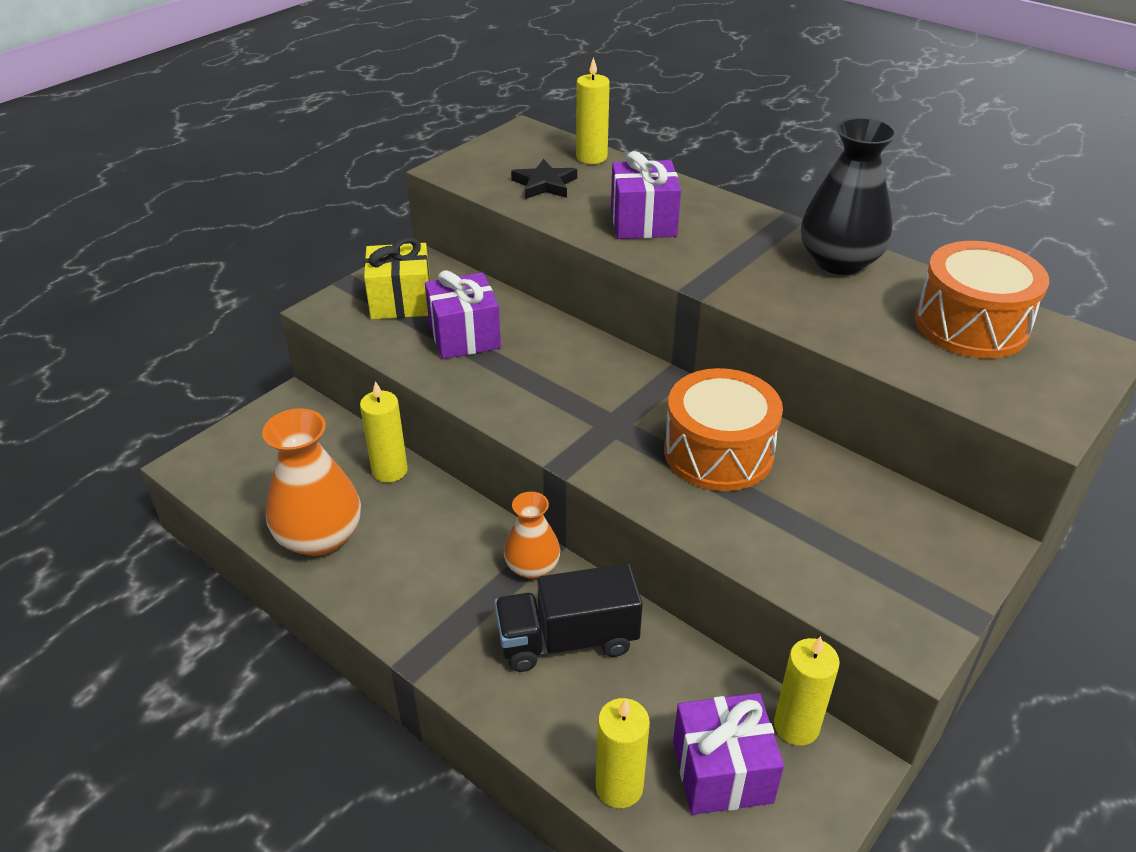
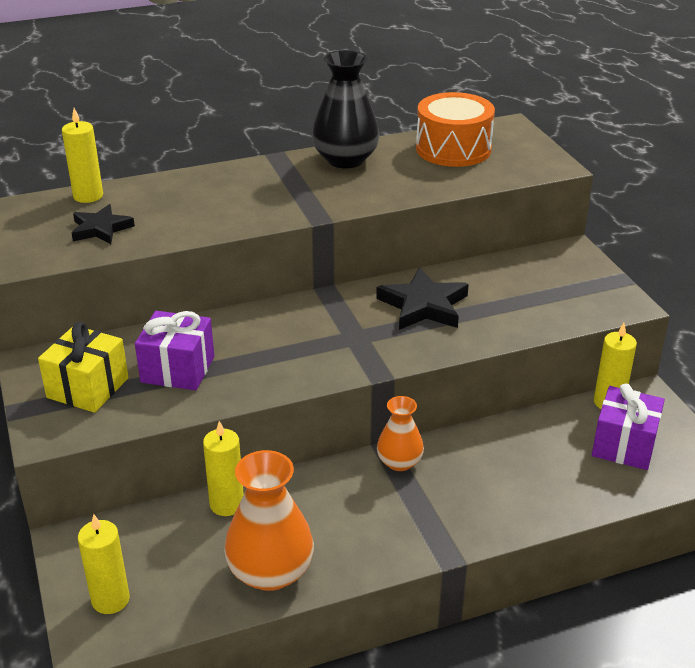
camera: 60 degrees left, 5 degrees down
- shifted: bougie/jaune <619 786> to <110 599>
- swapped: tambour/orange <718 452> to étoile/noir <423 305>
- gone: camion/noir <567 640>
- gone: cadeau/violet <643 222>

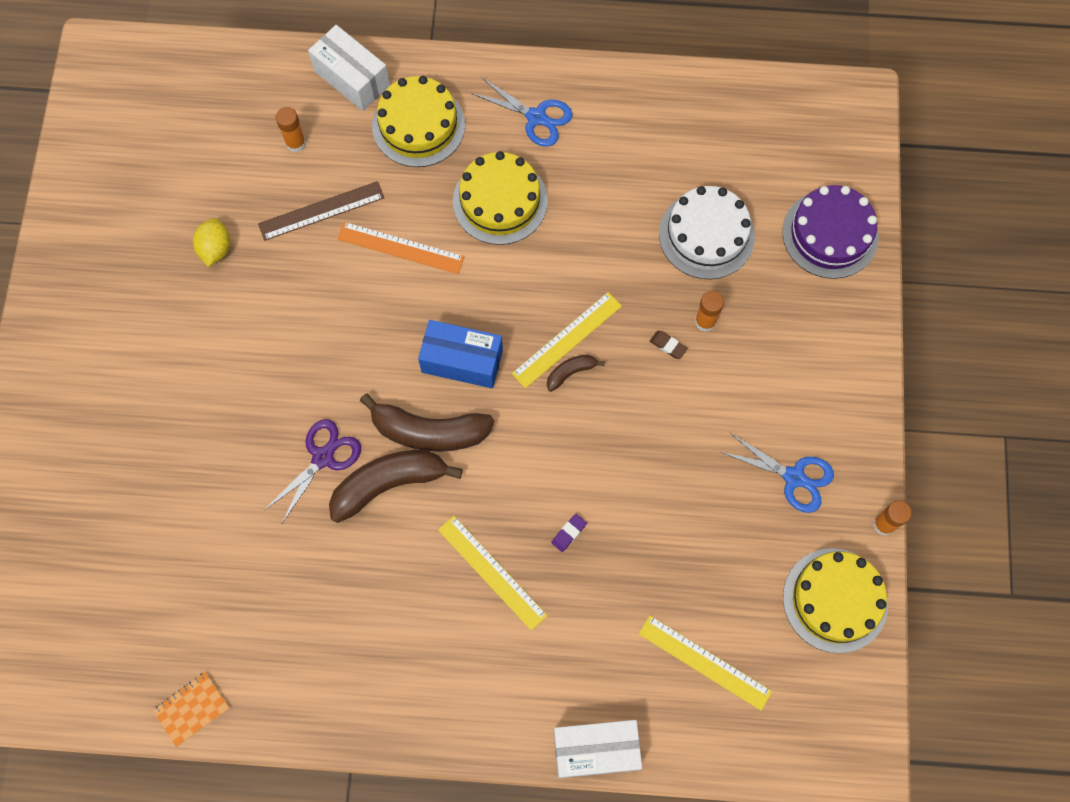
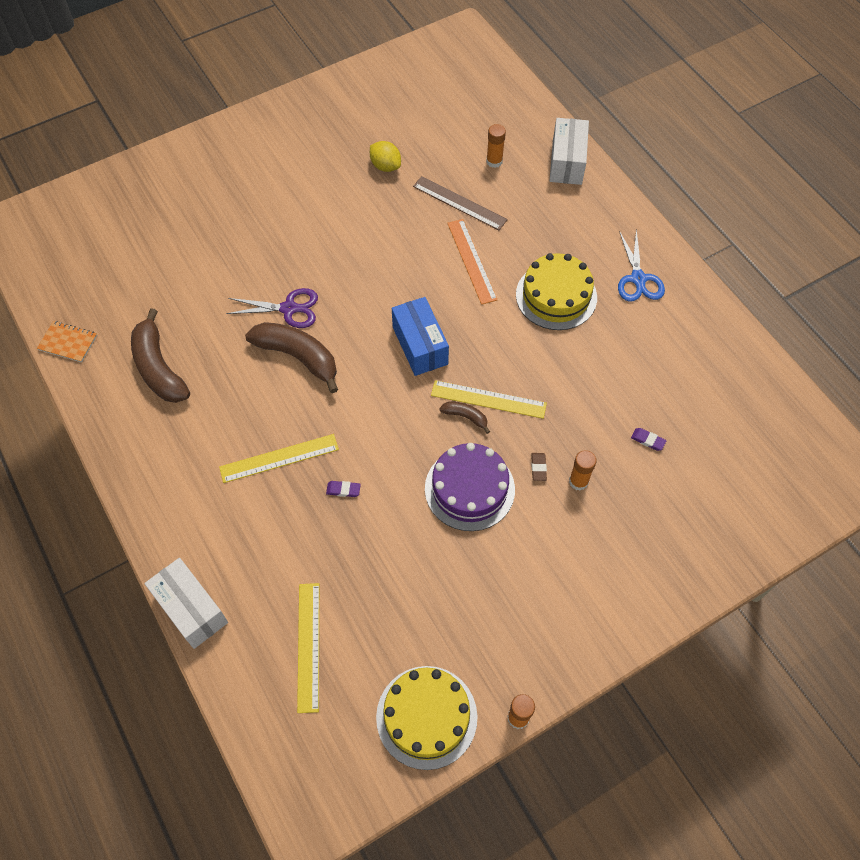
camera: 55 degrees right, 10 degrees down
- shifted: banane/marron <429 431> to <158 368>
- rotated: règle/jaune <492 572> = <279 458> 60 degrees clockwise
- rotated: citron/jaune <215 249> = <385 166> 75 degrees clockwise
- shifted: gâteau/violet <830 234> to <469 489>
- swapped: gâteau/blanc <706 235> to gomme/violet <648 440>
- gone: gâteau/jaune <418 125>
- gone: ciseaux/bleu <793 477>

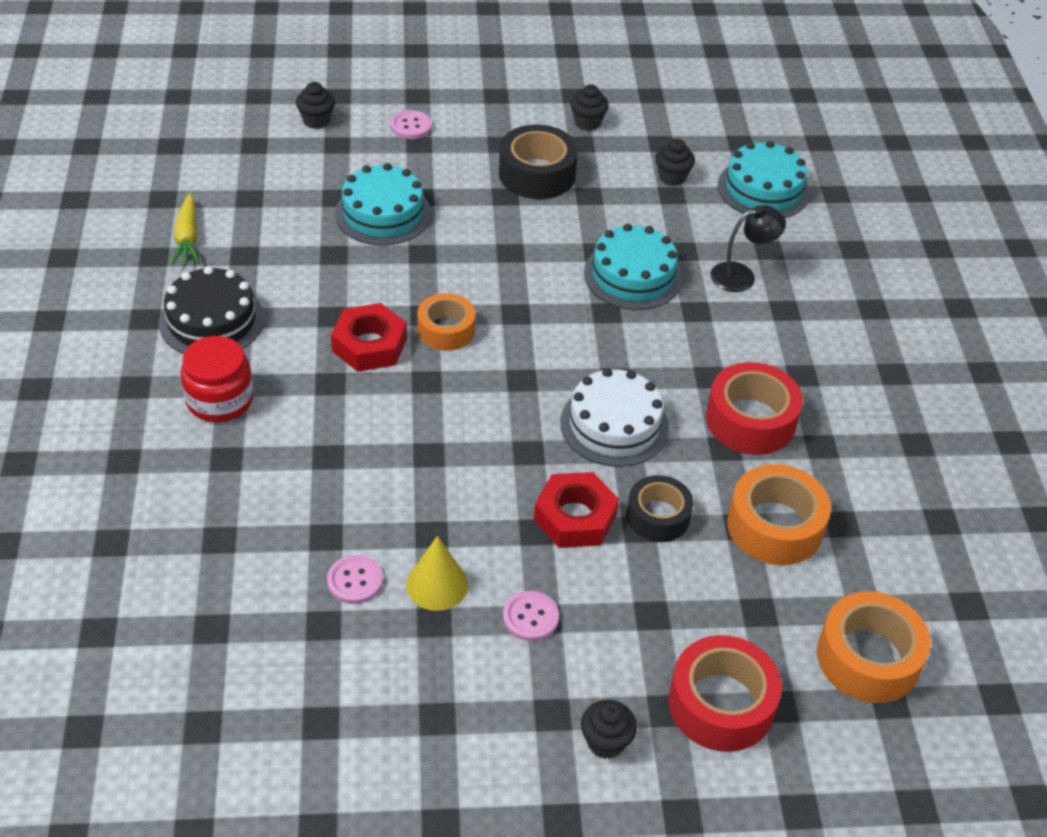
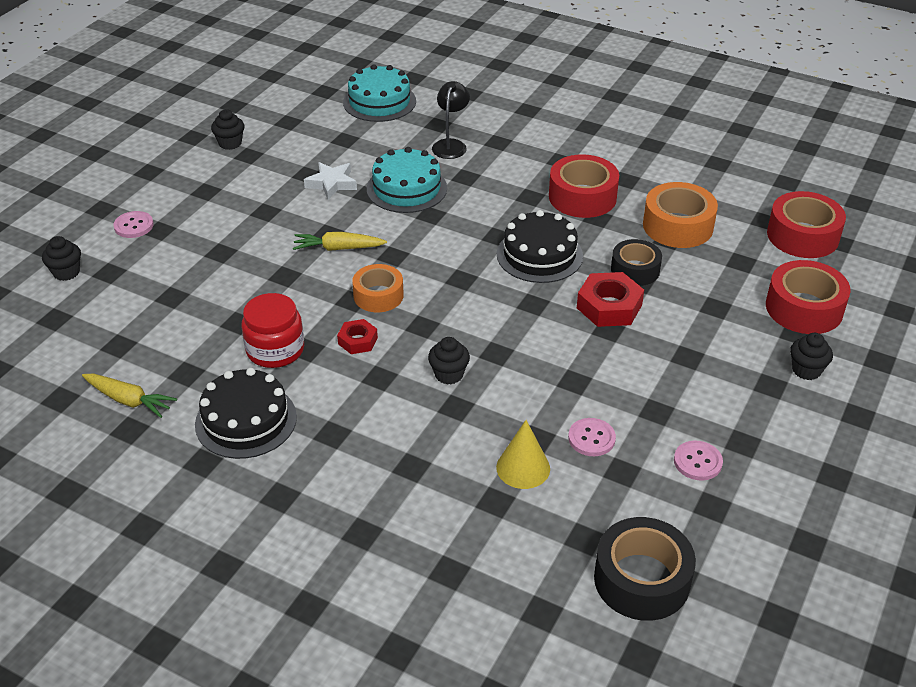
camera: 55 degrees left, 5 degrees down
- shifted: bocal/rouge <220 400> to <275 350>
- new: carotte/jaune <338 248>
- new: étoile/blanc <332 184>
- scaled: écrou/rouge <369 345> = <357 341> x0.59
- shifted: muffin/noir <672 177> to <449 374>
- shifted: cône/jaune <437 585> to <523 468>
- repainted: gâteau/blanc <614 425> to gâteau/noir <539 255>
- shifted: ruban adhésif/noir <537 174> to <641 579>
- shifted: bouton/rose <530 617> to <697 462>
- repainted: ruban adhésif/orange <868 658> to ruban adhésif/rouge <802 236>
- gone: gâteau/turquoise <383 213>

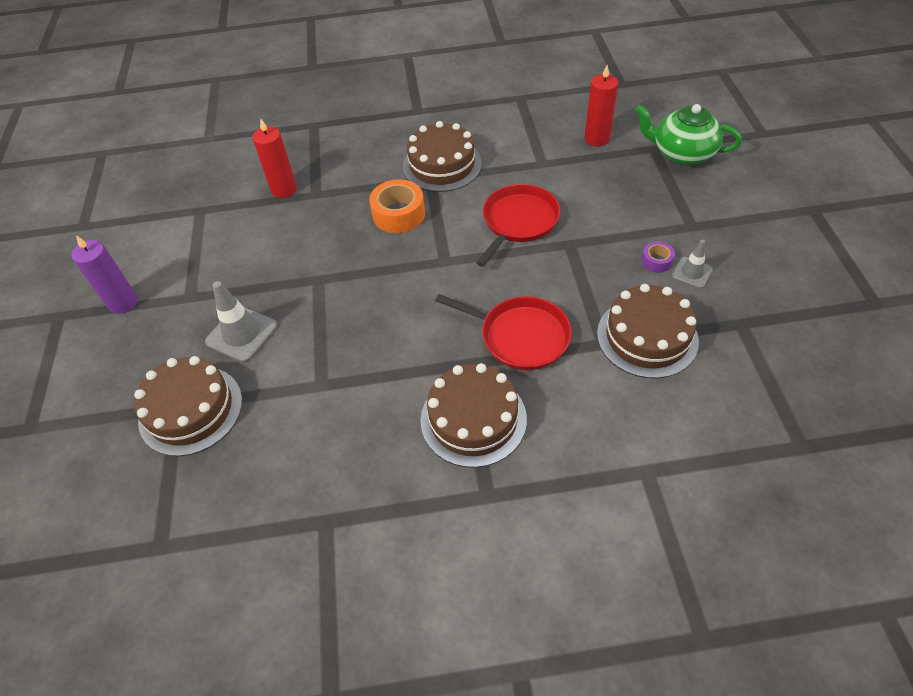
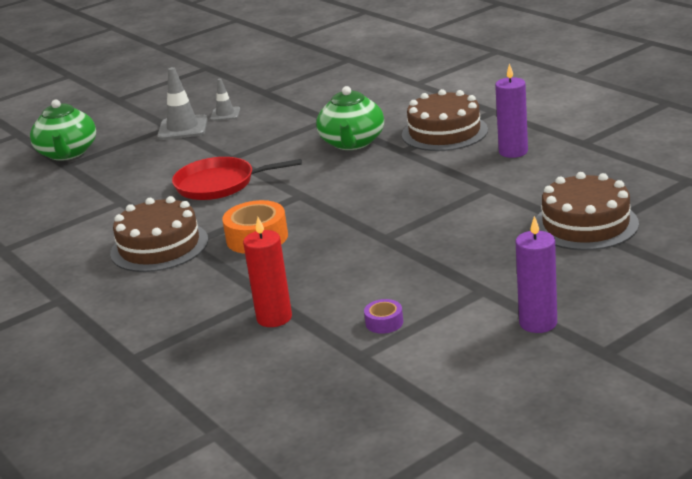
camera: 120 degrees left, 25 degrees down
- shifted: cône de chantier/gris <242 334> to <183 128>
- swapped: poêle/rouge <520 336> to théière/vert <352 143>
- shifted: ruban adhésif/violet <656 261> to <384 322>
- new: bougie/violet <513 152>
- gone: bougie/rouge <597 139>
- gone: gâteau/marron <647 337>

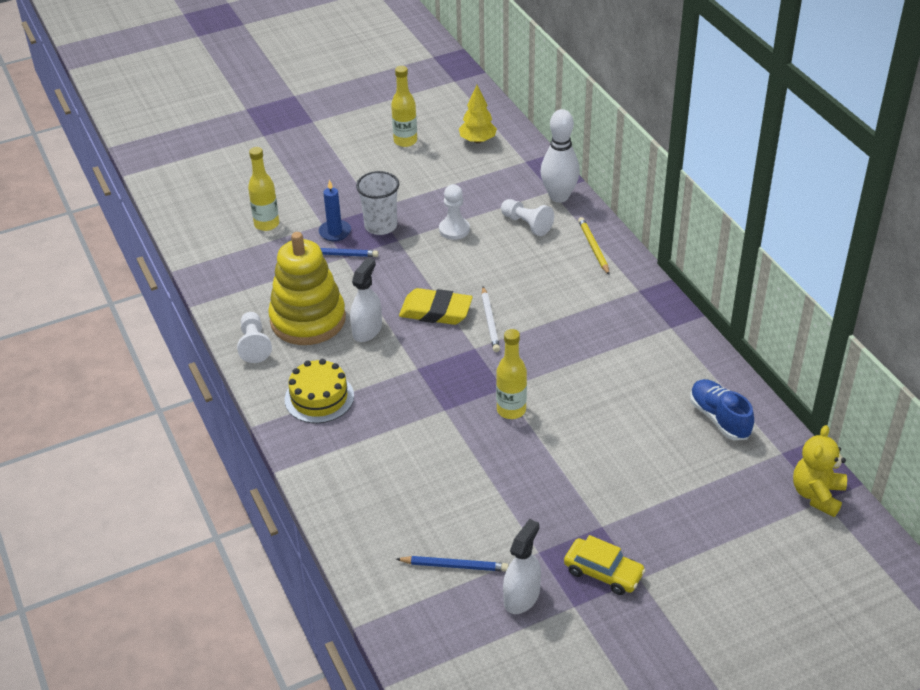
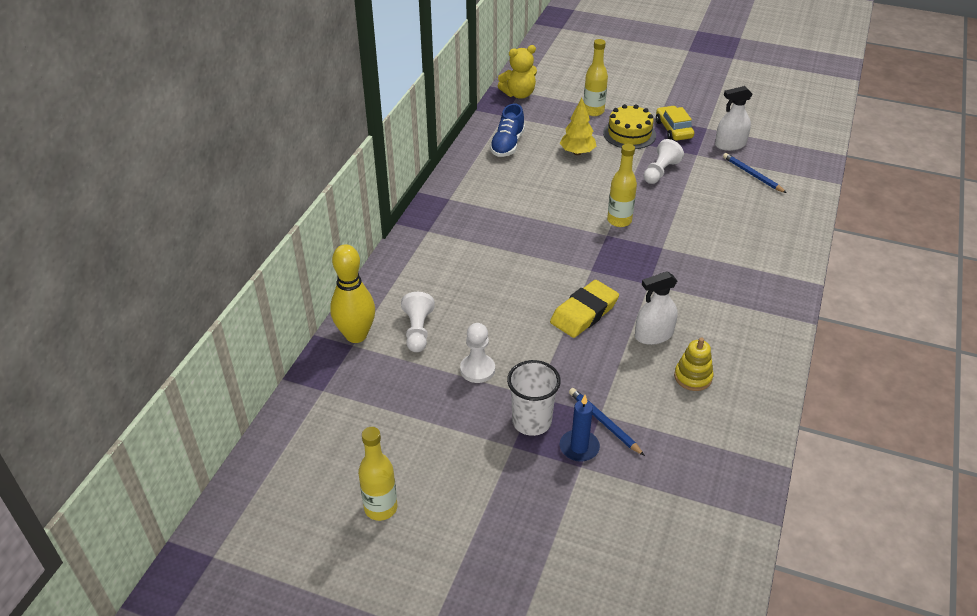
camera: 135 degrees left, 0 degrees up
- repainted: quille/blanc <559 196> to quille/jaune <356 335>
- rotated: gomme/jaune <436 311> = <584 313> 75 degrees clockwise
- shifted: arbre/jaune <477 140> to <577 152>
- shifted: bouteille/jaune <266 224> to <593 111>
- shifted: gâteau/jaune <319 397> to <629 134>
- shifted: pion/blanc <254 345> to <660 172>
- scaled: jouet à empiler/jaune <308 320> = <693 377> x0.46
- gone: crayon/blanc <490 321>
- gone: crayon/jaune <593 247>

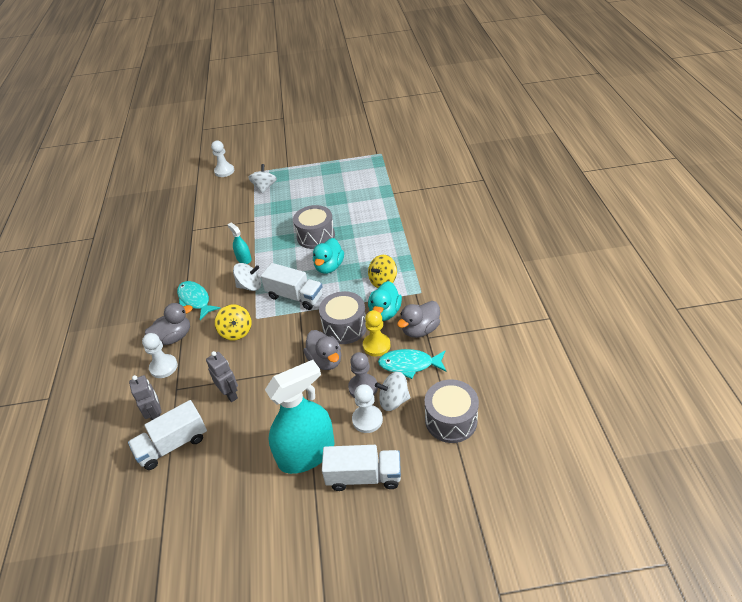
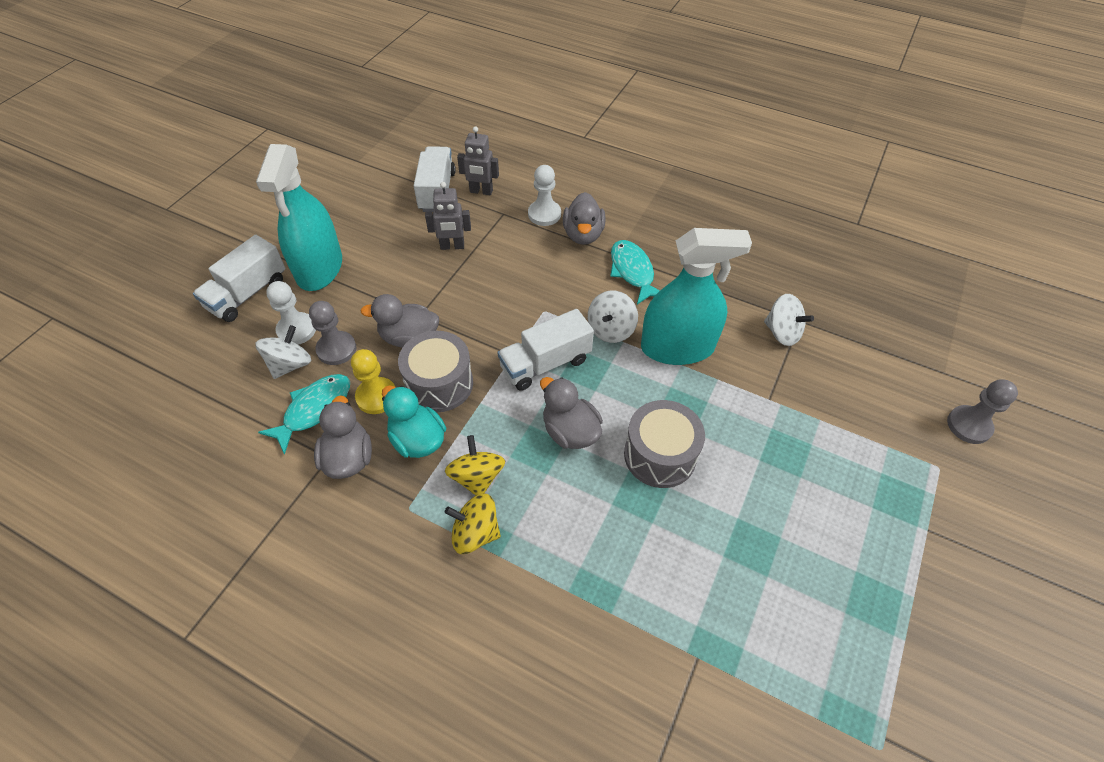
camera: 120 degrees right, 10 degrees up
- shifted: toupie/jaune <236 331> to <475 533>
- repainted: canard/turquoise <329 267> to canard/gris <570 431>
- rotated: poisson/turquoise <195 300> = <632 271> 105 degrees counterclockwise
- scaled: vaporisateur/turquoise <244 259> = <677 347> x2.22
- shifted: toupie/blanc <264 187> to <782 332>
- repainted: pion/blanc <224 171> to pion/gris <969 425>
- gone: tambour/gris <451 420>

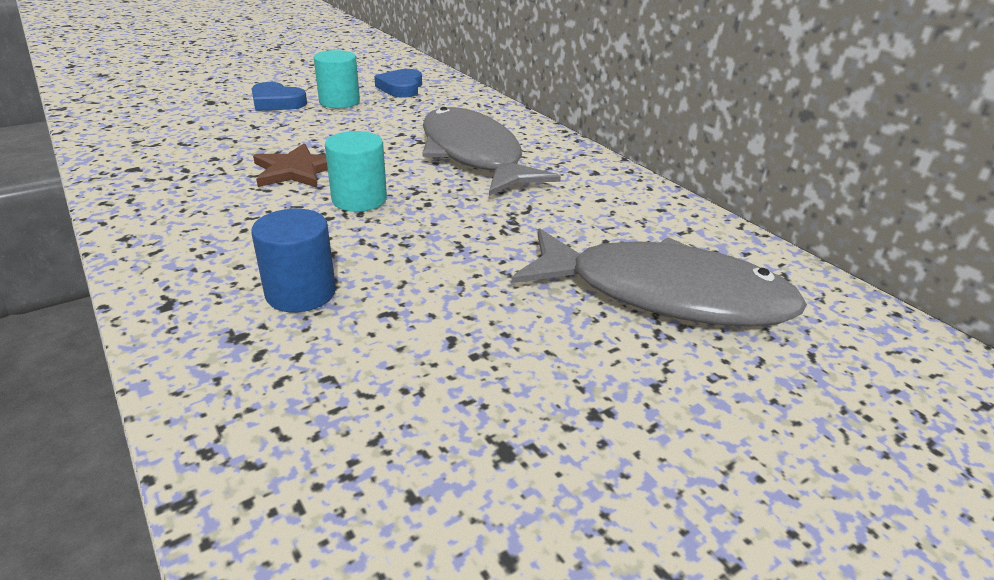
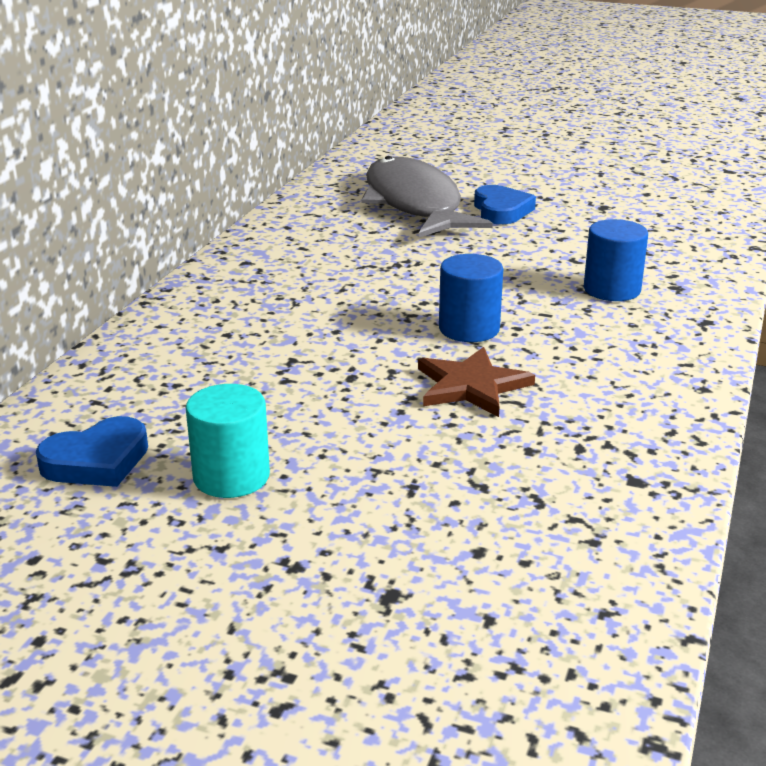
camera: 125 degrees left, 5 degrees down
- repainted: cylindre/turquoise <359 199> to cylindre/bleu <469 329>
- shifted: cœur/bleu <277 102> to <501 210>
- gone: poisson/gris <473 155>

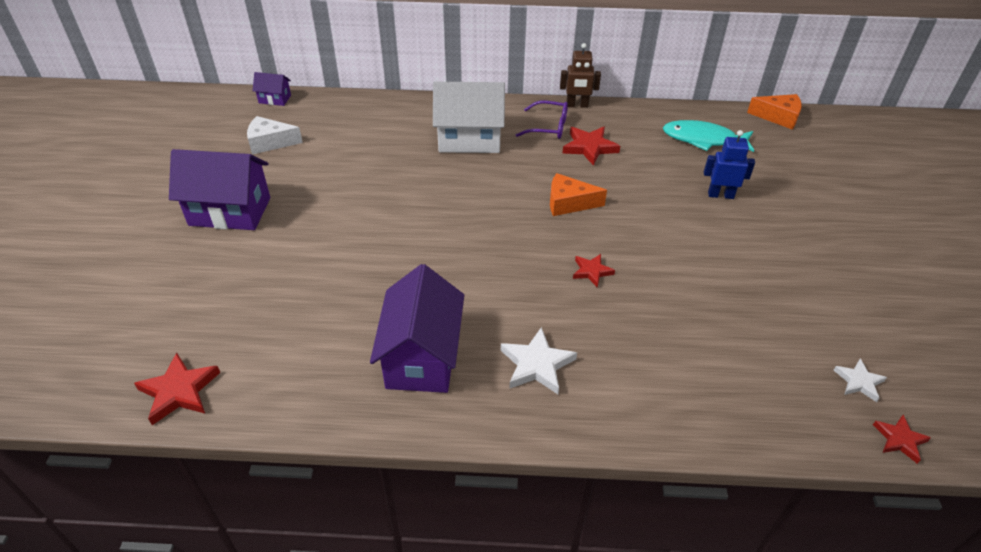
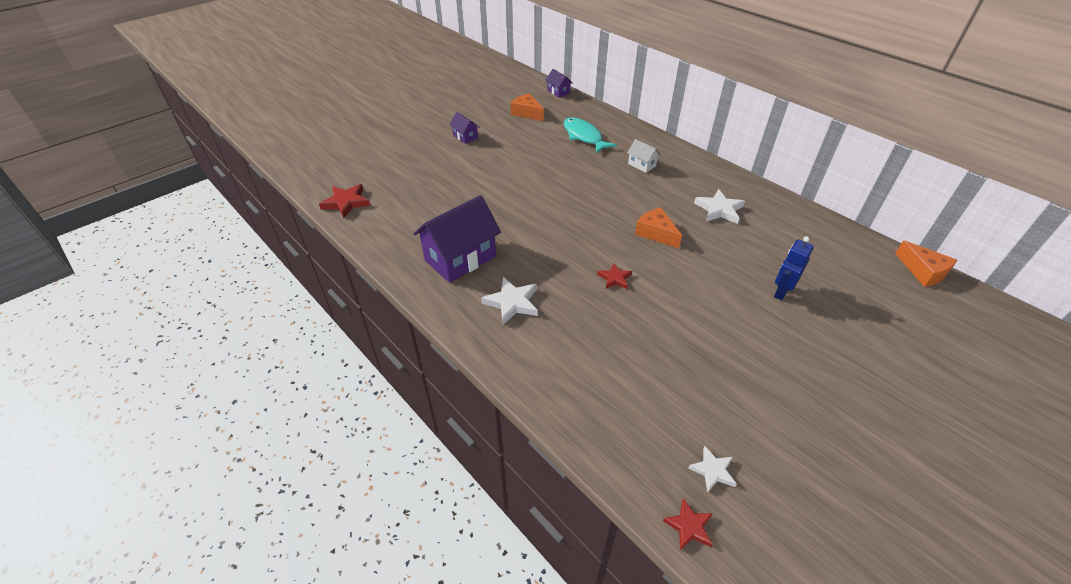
camera: 45 degrees right, 0 degrees up
- scaled: maison/violet <230 211> = <465 137> x0.47
- repainted: fromage/blanc <270 142> to fromage/orange <527 113>
- shifted: poisson/turquoise <703 139> to <584 136>
- scaled: maison/blanc <469 139> = <642 165> x0.47
- repainted: étoile/rouge <589 147> to étoile/blanc <719 210>
- rotated: robot/bleu <720 195> = <781 292> 105 degrees counterclockwise
- gone: lunettes/violet <548 127>
- gone: robot/marron <577 105>

